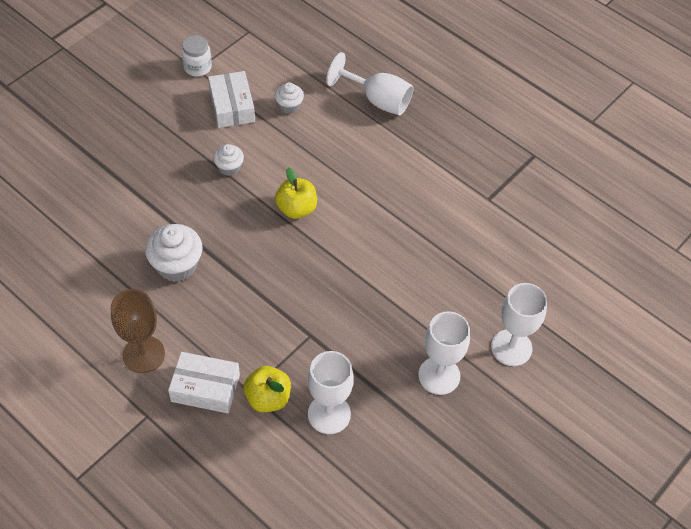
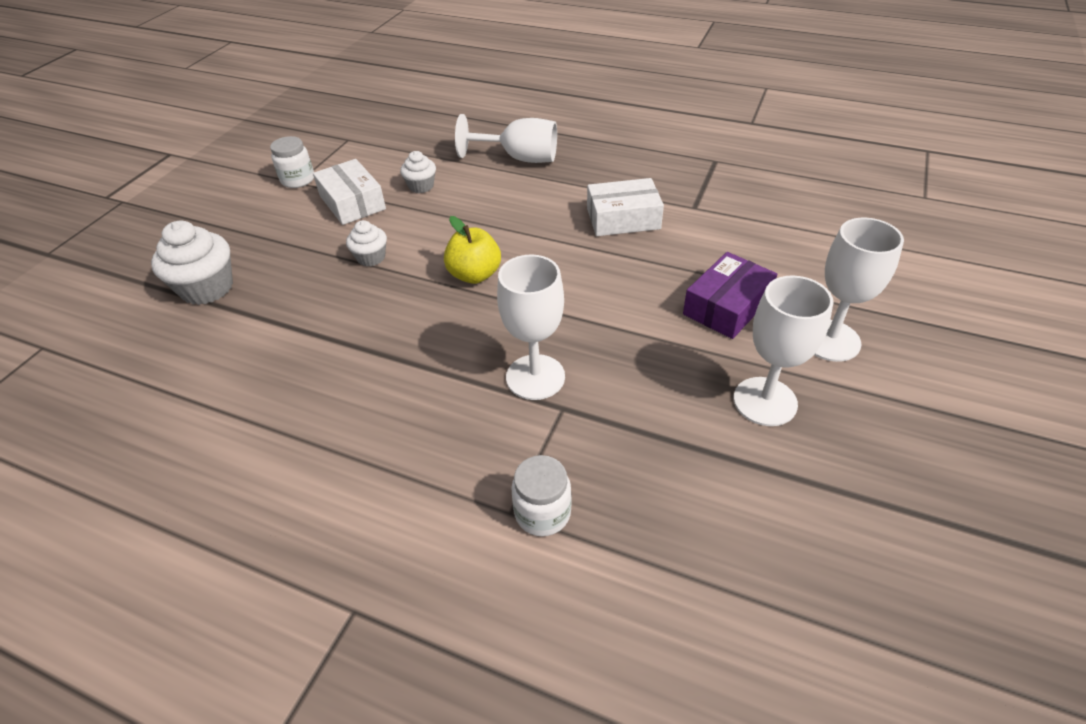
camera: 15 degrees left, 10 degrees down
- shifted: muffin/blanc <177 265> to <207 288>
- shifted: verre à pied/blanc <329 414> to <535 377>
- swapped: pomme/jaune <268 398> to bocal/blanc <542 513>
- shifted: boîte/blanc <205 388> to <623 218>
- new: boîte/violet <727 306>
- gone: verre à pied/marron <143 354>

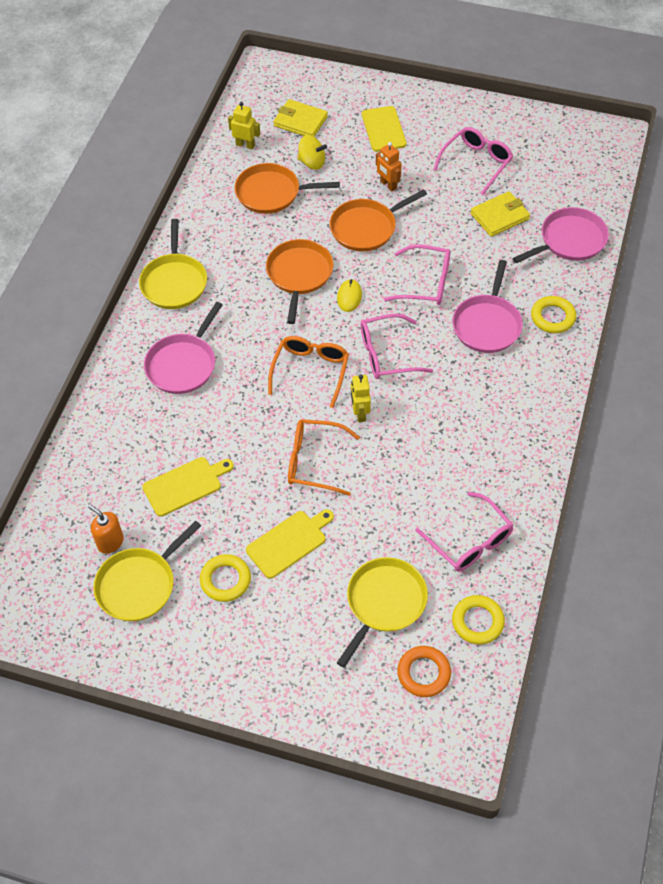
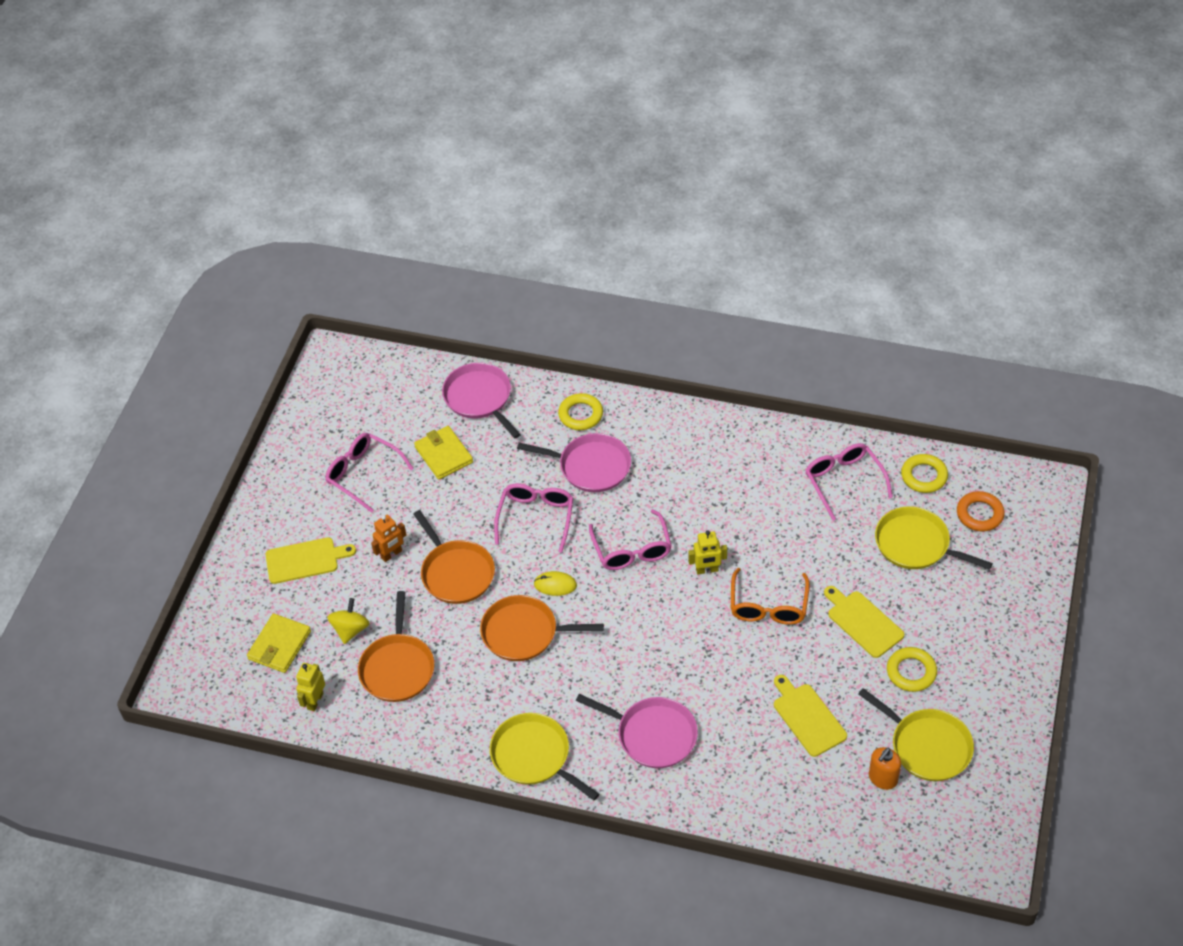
camera: 90 degrees left, 5 degrees down
- rotated: poêle/jaune <174 282> = <534 756> 135 degrees counterclockwise
- rotated: lunettes/rose <470 541> = <843 481> 75 degrees counterclockwise
- gone: lunettes/orange <310 371>

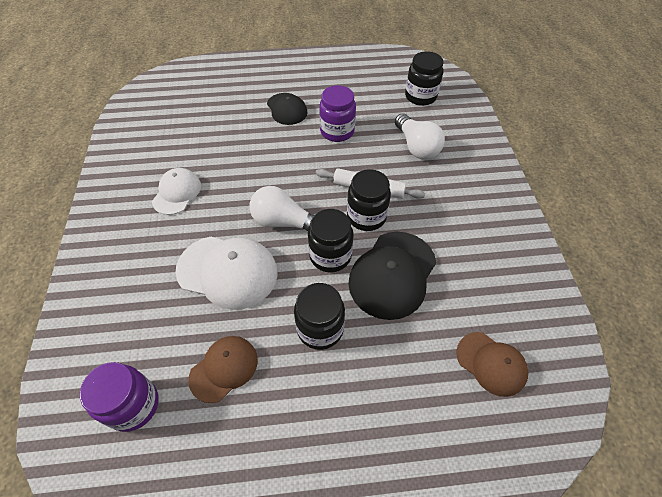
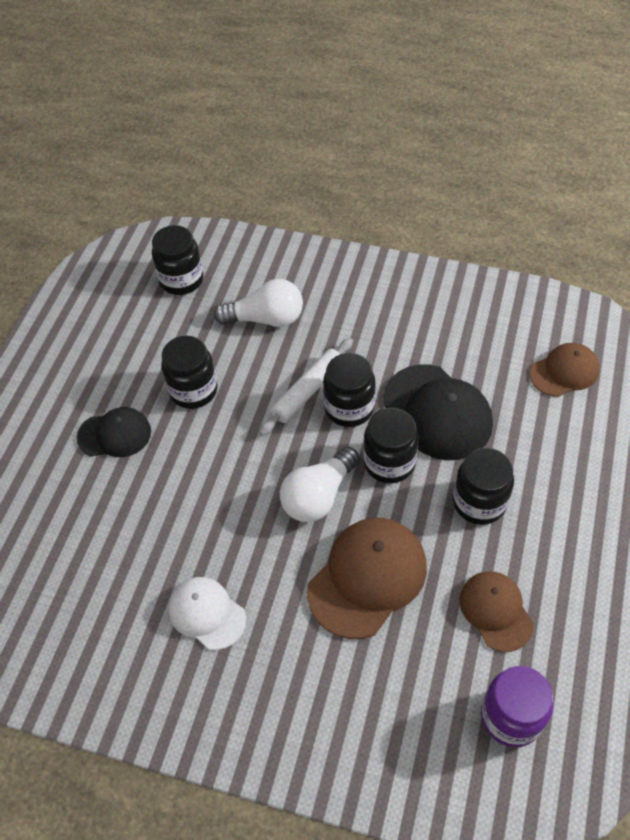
camera: 65 degrees left, 0 degrees up
- repainted: bocal/violet <337 131> to bocal/noir <193 390>
- repainted: casquette/blanc <227 271> to casquette/marron <367 578>

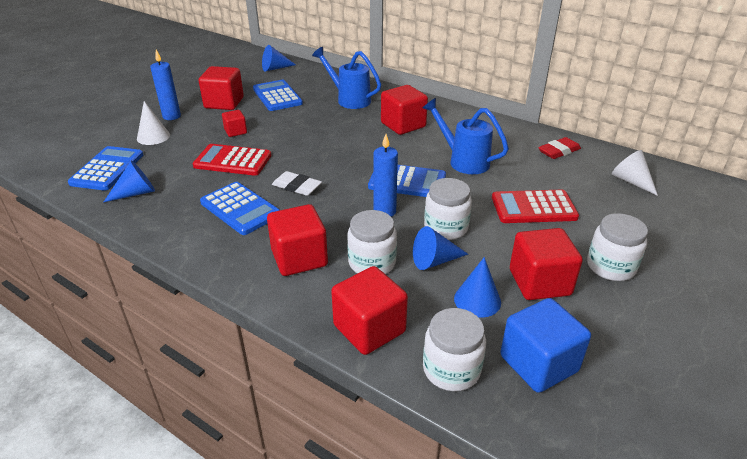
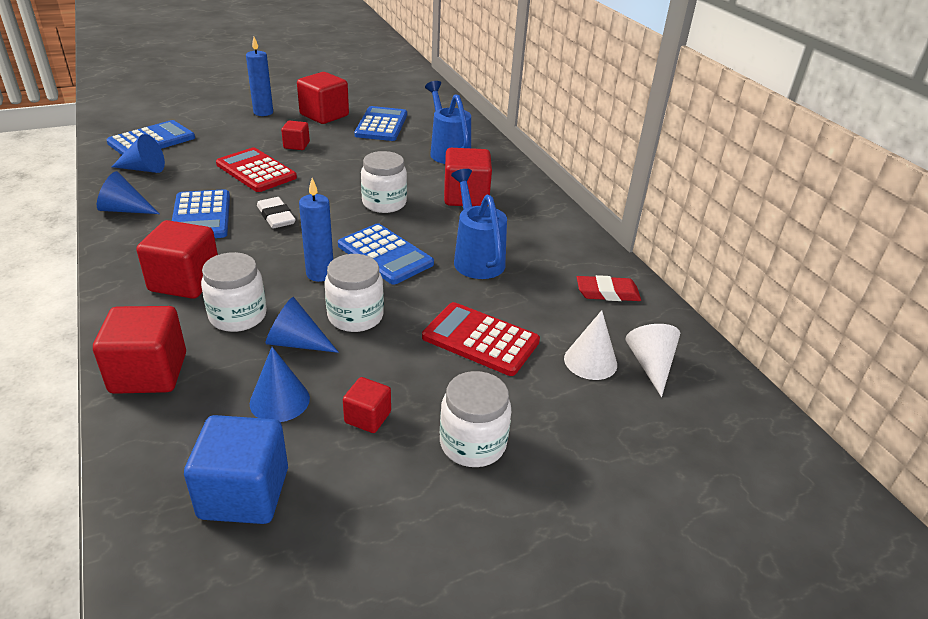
camera: 30 degrees right, 0 degrees up
- shifted: cône/bleu <275 68> to <125 210>
- scaled: cube/rouge <539 282> = <367 417> x0.54
- shifted: bocal/blanc <451 369> to <384 203>
- shifted: cône/blanc <153 137> to <590 361>

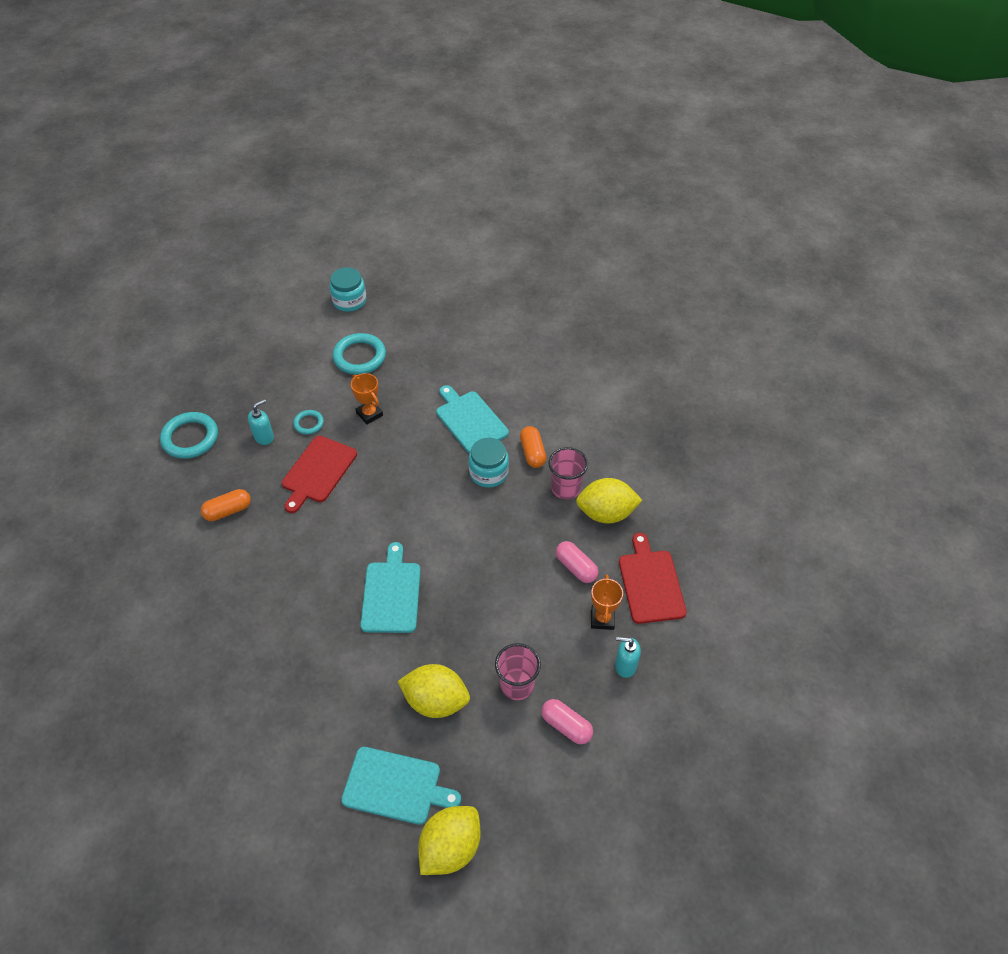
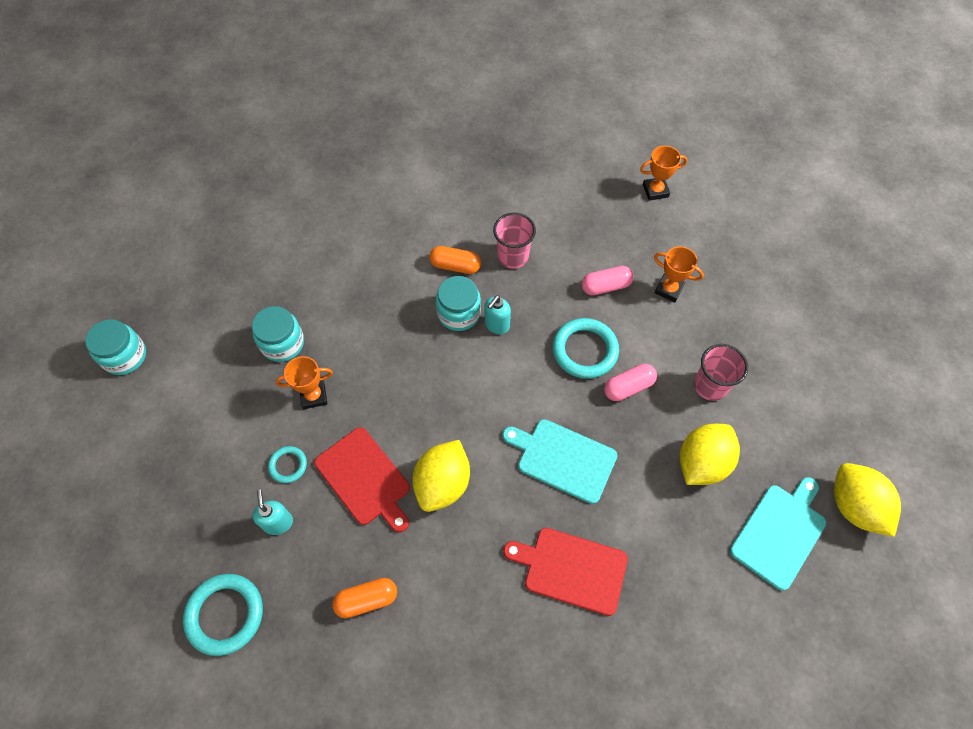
camera: 65 degrees left, 10 degrees up
- new: bocal/turquoise <282 343>
- rotated: gélule/orange <228 511> = <366 599> 75 degrees clockwise
- shifted: citron/jaune <606 513> to <443 483>
- shifted: distributeur de savon/turquoise <625 666> to <496 325>
- shifted: planche à découper/rouge <650 583> to <571 569>
- shifted: anneau/turquoise <359 357> to <585 350>
- shifted: gélule/rose <566 726> to <628 387>
- new: trophée/orange <655 191>
- gone: planche à découper/turquoise <470 420>

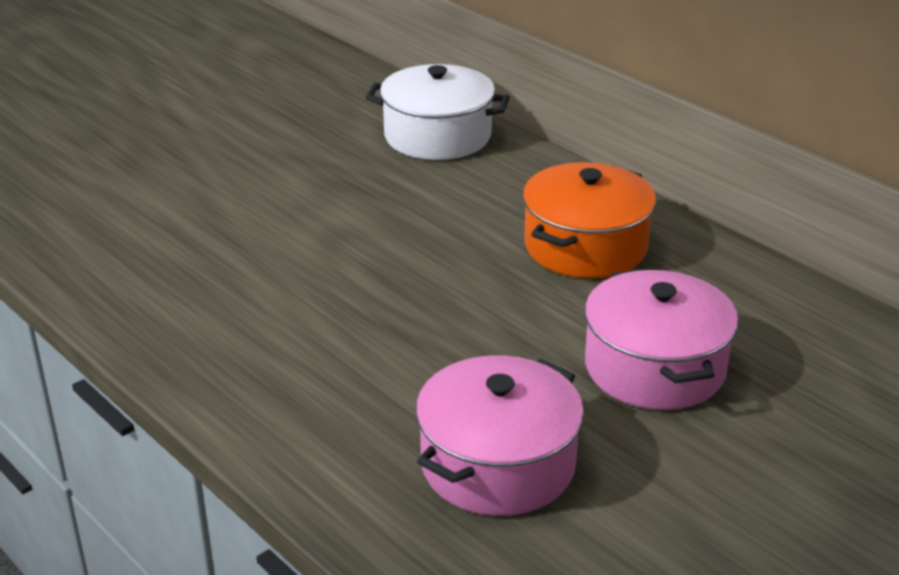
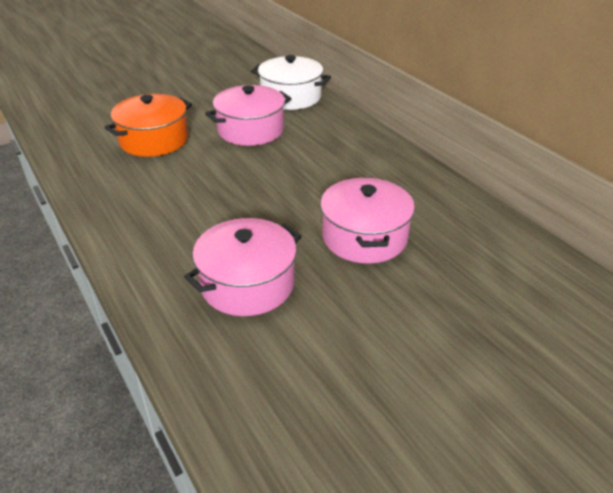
camera: 10 degrees right, 5 degrees up
- shifted: marmite/orange <585 246> to <154 140>
- new: marmite/rose <250 130>

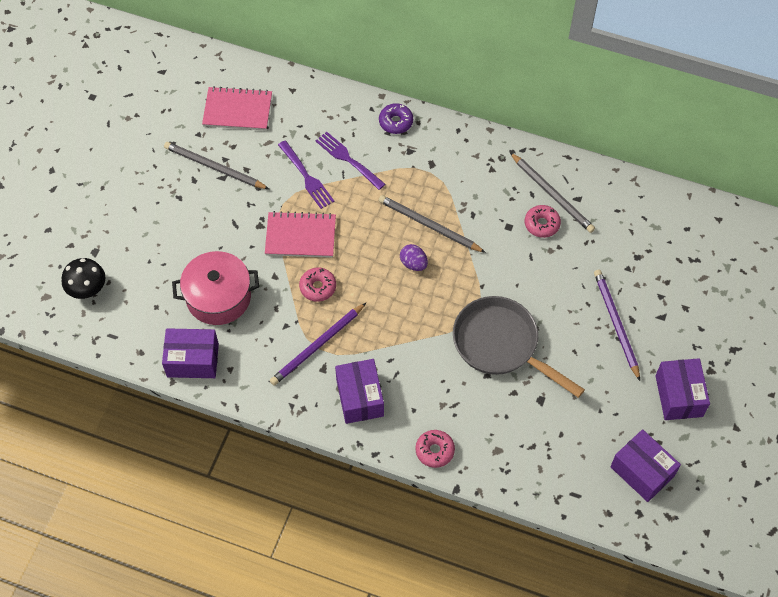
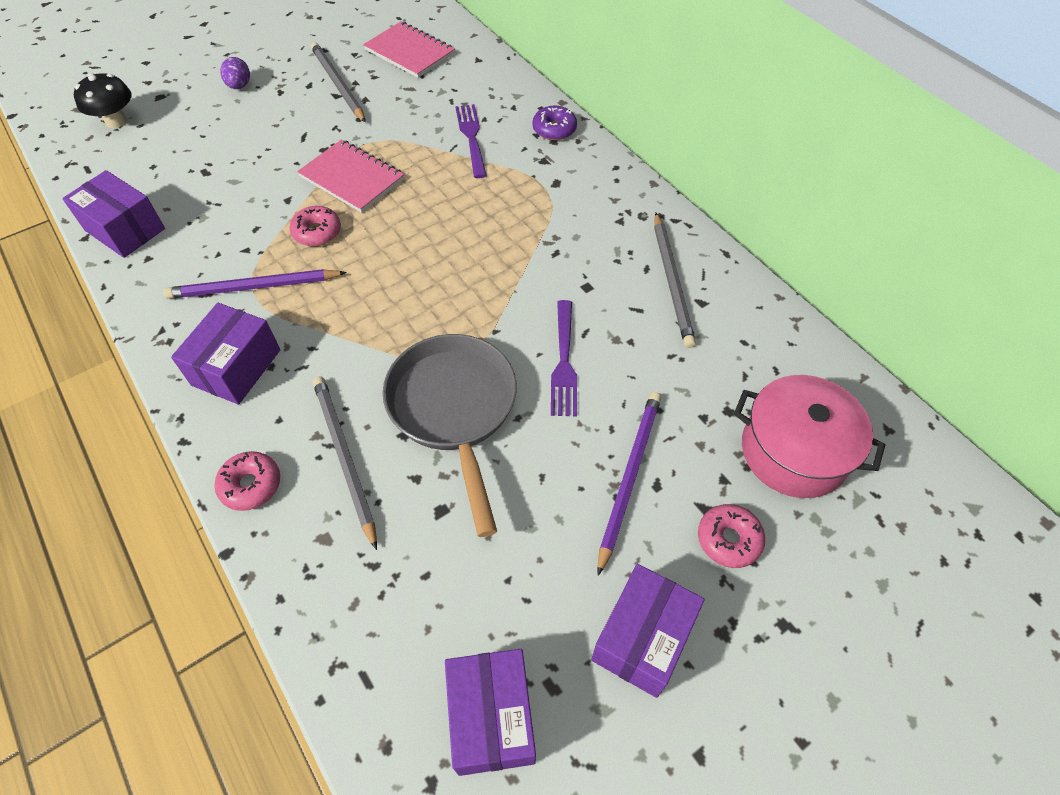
camera: 35 degrees right, 5 degrees down
- shifted: œuf/violet <413 263> to <239 86>
- shifted: crayon/gris <429 225> to <344 457>
- shifted: fourchette/violet <306 176> to <563 361>
- shifted: beignet/rose <542 224> to <728 539>
- shifted: marmite/rose <218 297> to <794 451>

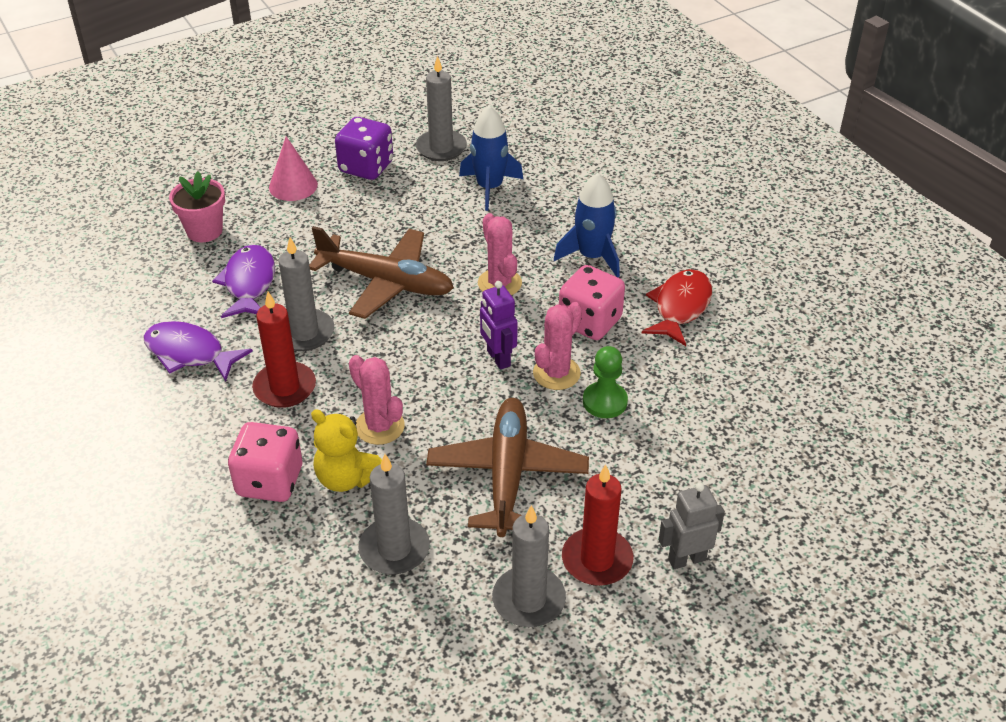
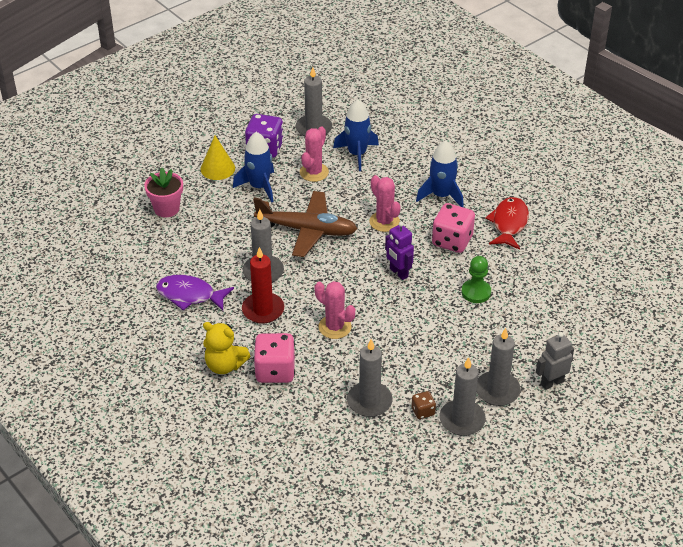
camera: 10 degrees left, 0 degrees up
- repainted: cône/rose <293 186> to cône/jaune <217 168>
- shifted: ours en peluche/jaune <347 478> to <225 365>
- new: fusée/bleu <259 187>
- shifted: cactus/rose <556 373> to <314 172>
- new: dé/marron <423 411>
- repainted: bougie/rouge <597 560> to bougie/gris <497 390>
- gone: poisson/violet <249 283>
- gone: avion/marron <507 474>

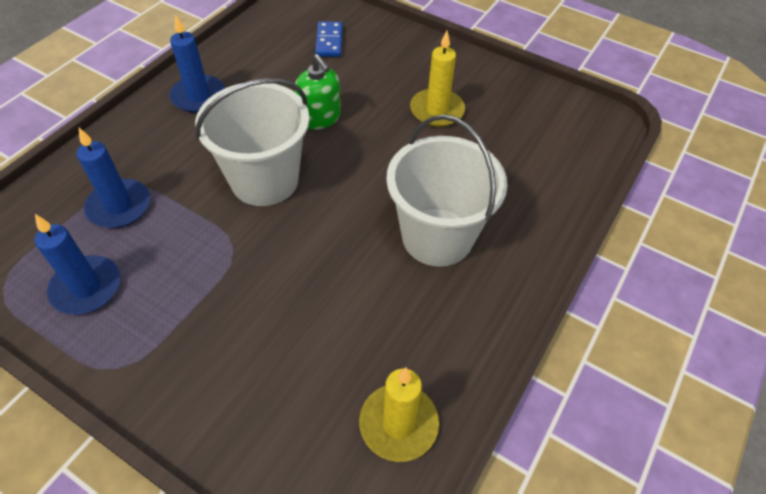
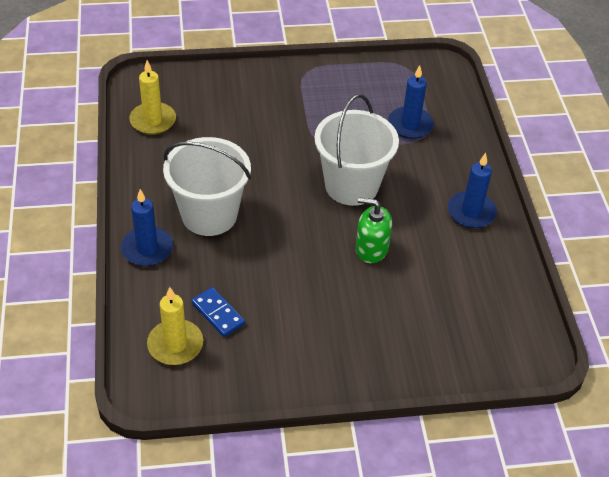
camera: 140 degrees right, 5 degrees down
- shifted: bougie/bleu <86 287> to <147 249>
- shifted: bougie/jaune <437 110> to <175 344>
- shifted: domino/bleu <329 41> to <218 313>

